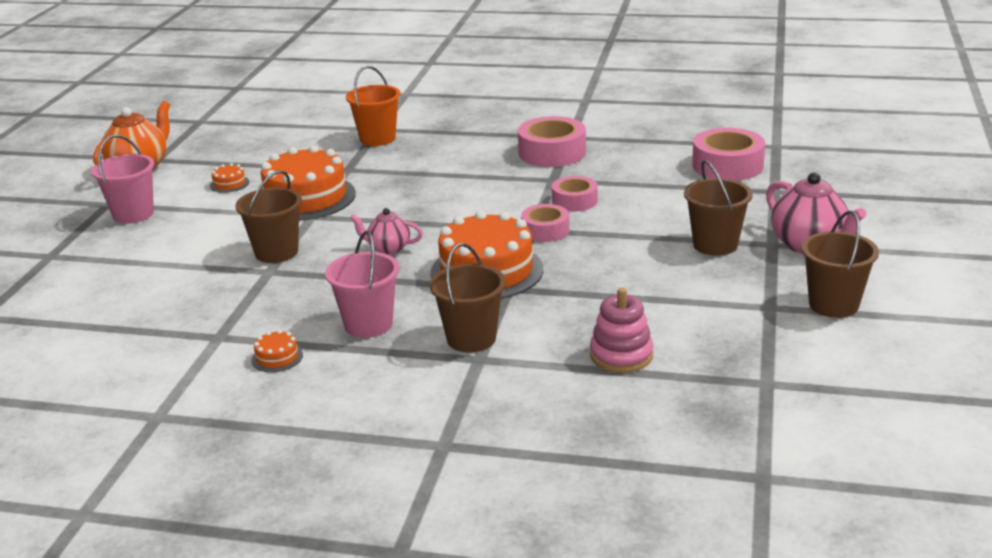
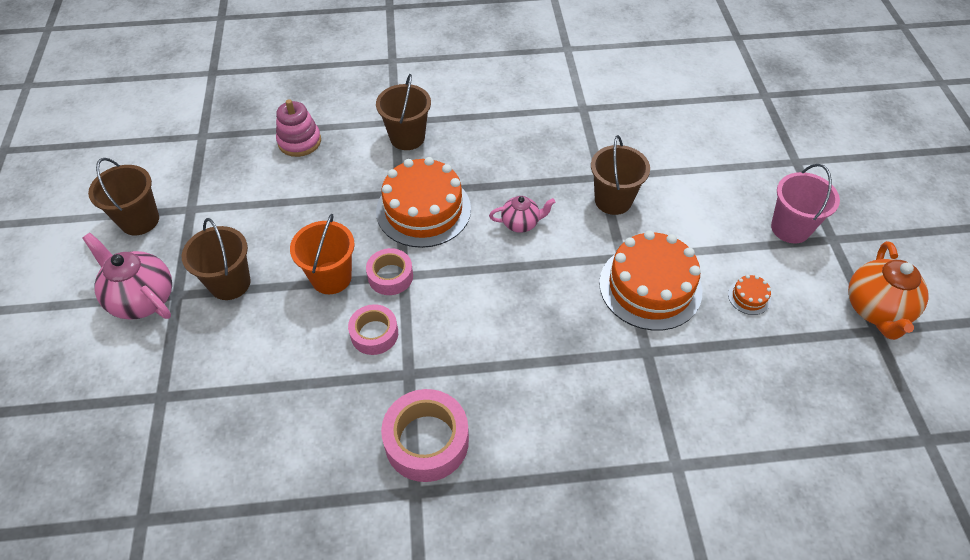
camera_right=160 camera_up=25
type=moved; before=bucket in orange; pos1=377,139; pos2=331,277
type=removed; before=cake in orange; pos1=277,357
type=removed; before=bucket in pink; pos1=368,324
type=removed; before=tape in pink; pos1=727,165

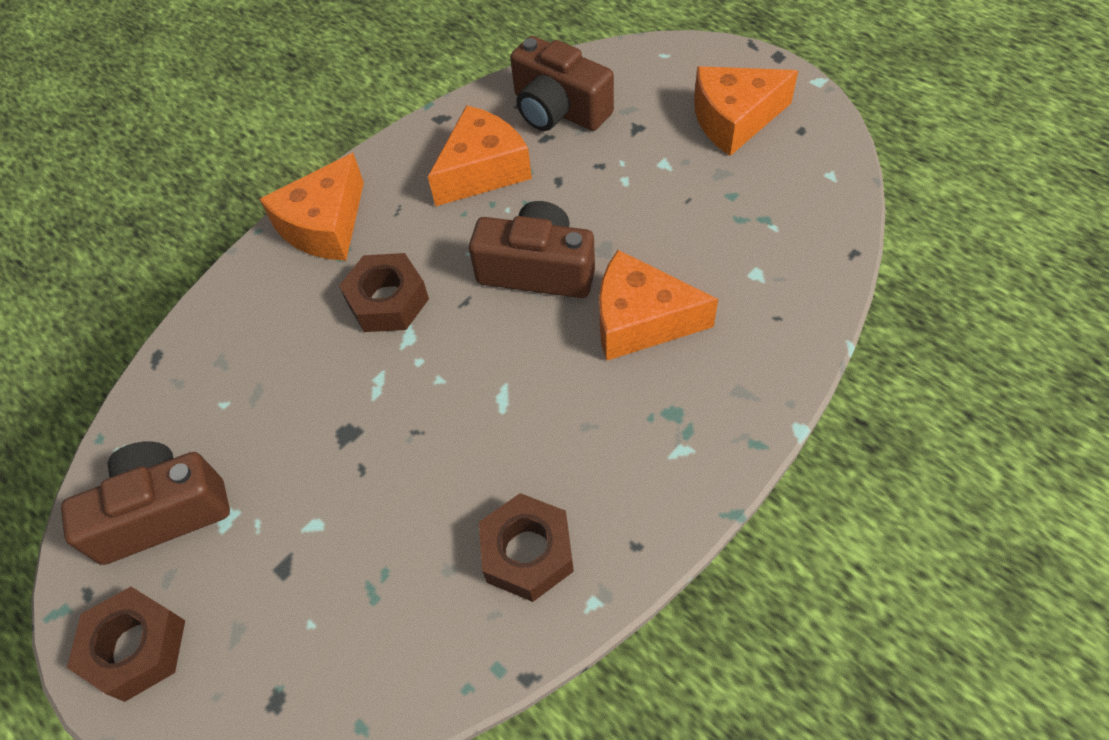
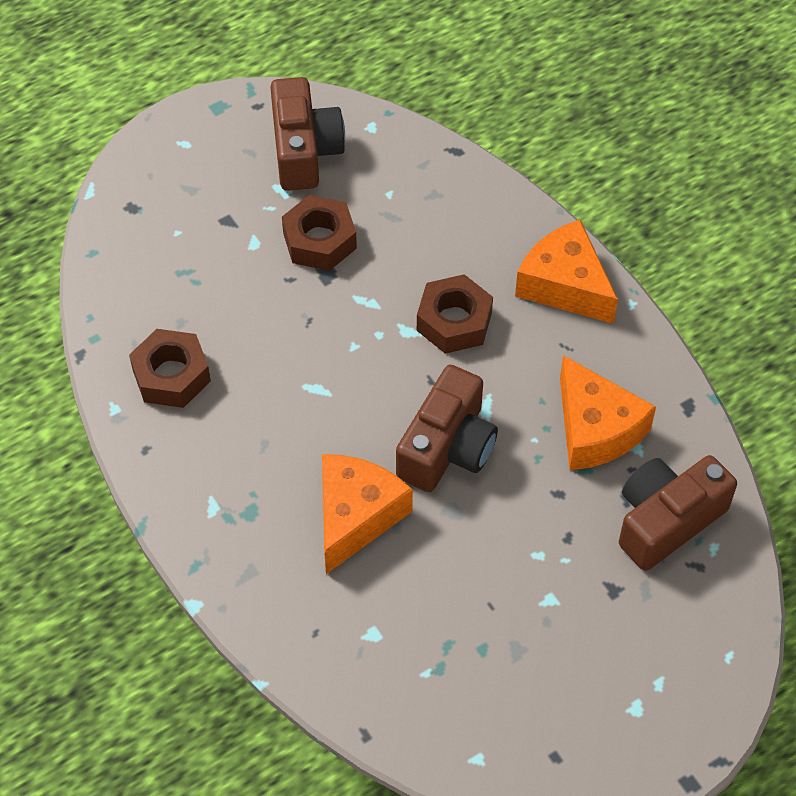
camera_right=100 camera_up=0
type=moved; before=nut in brown; pos1=136,647; pos2=319,240
type=removed; before=cheese in orange; pos1=734,120

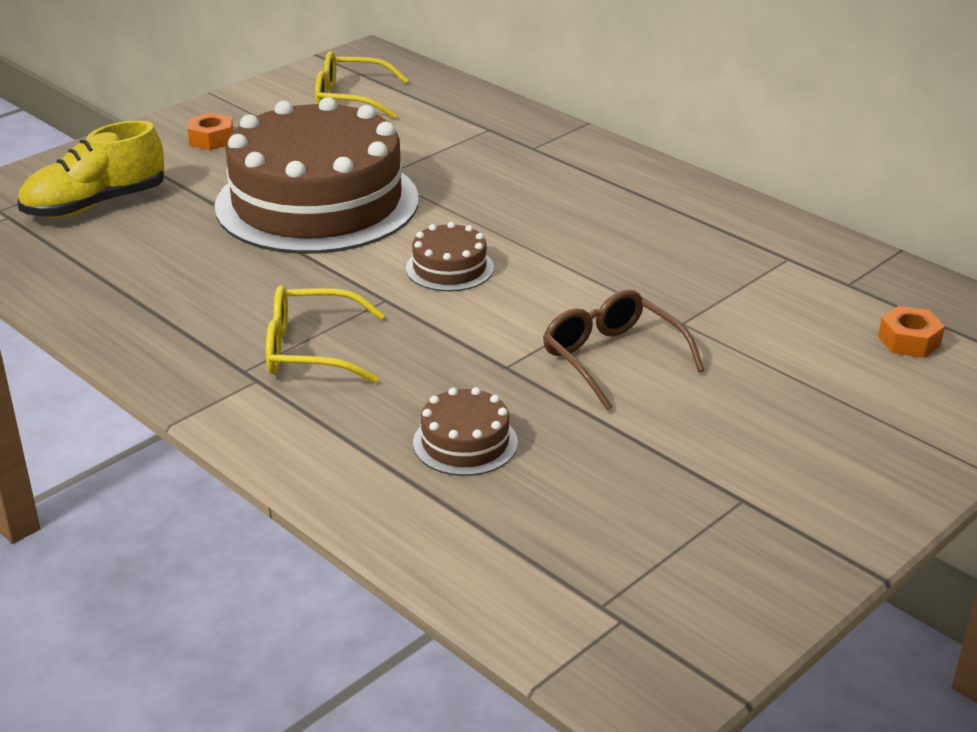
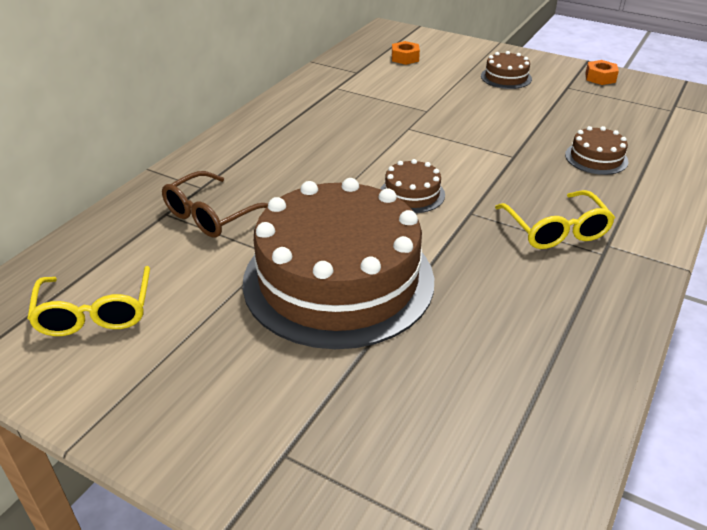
camera_right=-105 camera_up=5
type=moved; before=glasses in brown; pos1=613,359; pos2=212,215
type=added; after=cake in brown; pos2=506,77
type=moved; before=nut in orange; pos1=211,139; pos2=600,78
type=removed; before=shoe in yellow; pos1=95,204

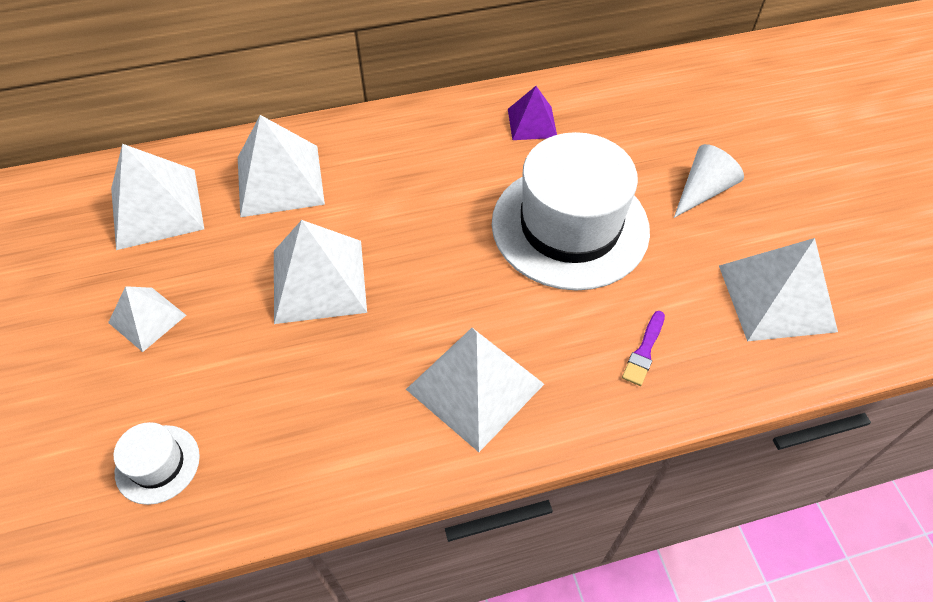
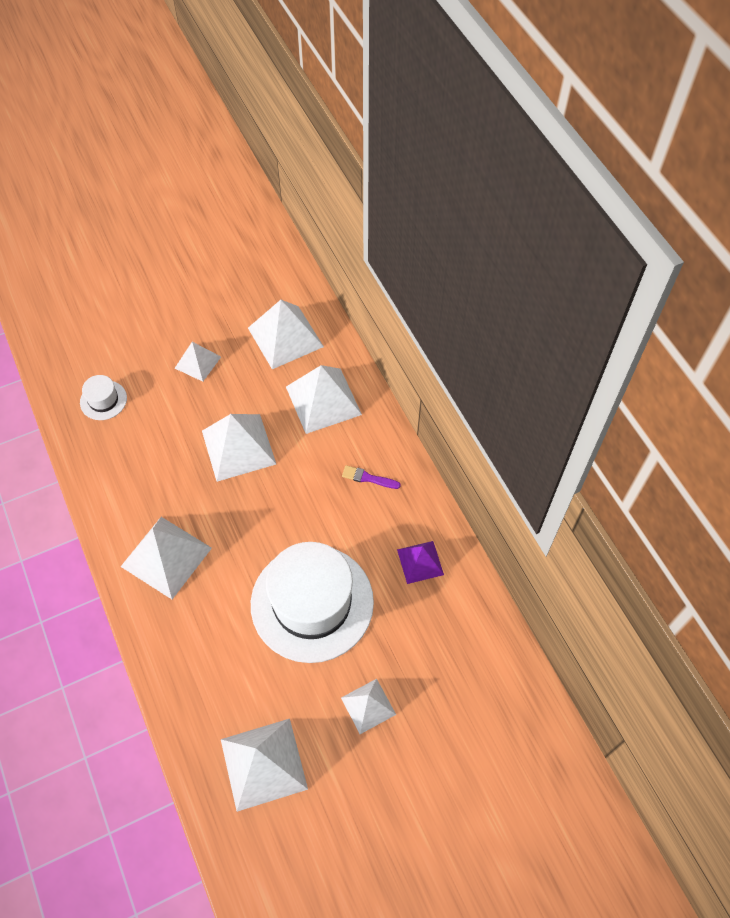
camera_right=80 camera_up=5
type=replaced; before=cone in white; after=pyramid in white; pos1=703,191; pos2=368,706
type=moved; before=brush in purple; pos1=644,351; pos2=368,478

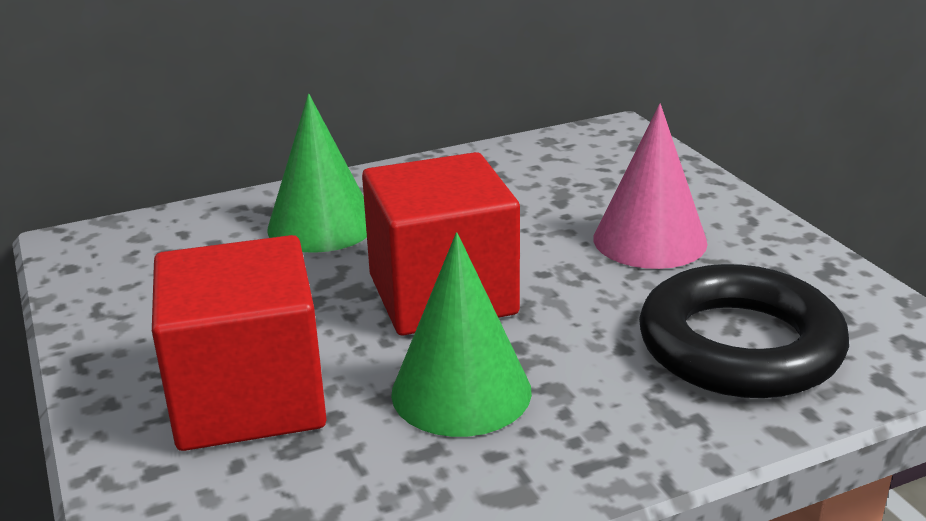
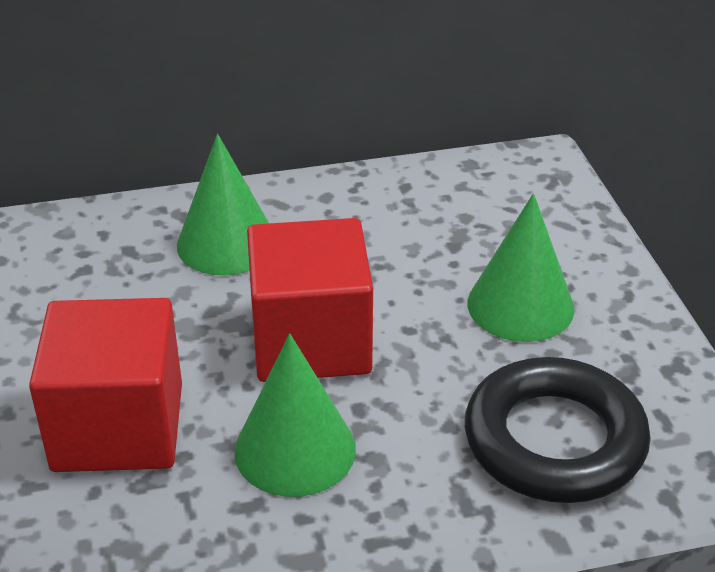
camera_right=10 camera_up=10
type=recoloured; before=cone in pink; after=cone in green; pos1=649,240; pos2=520,305

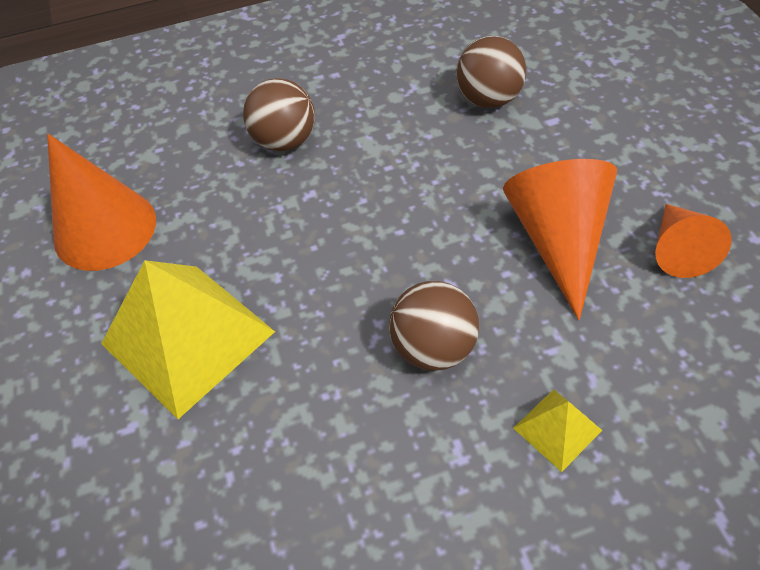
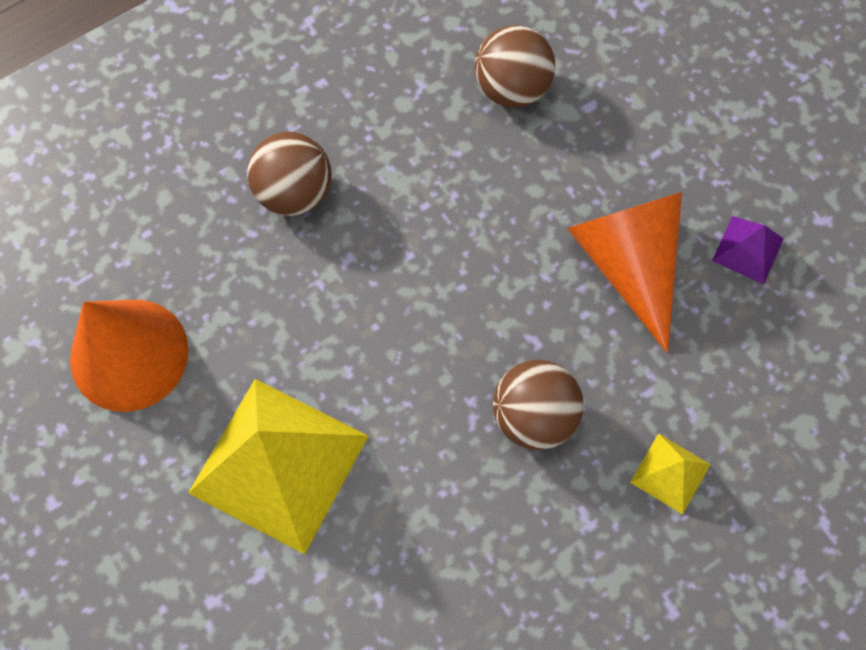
camera_right=-20 camera_up=15
type=replaced; before=cone in orange; after=pyramid in purple; pos1=678,249; pos2=747,249

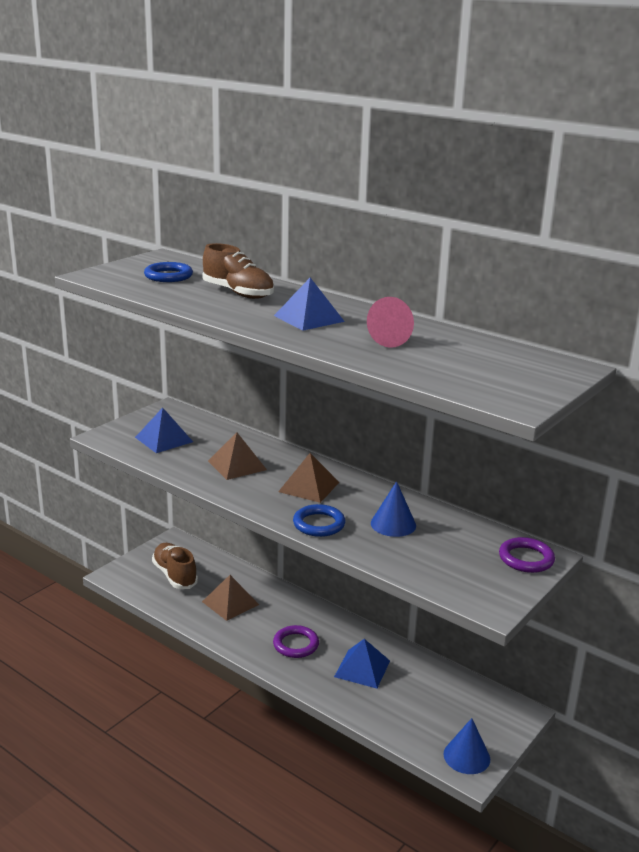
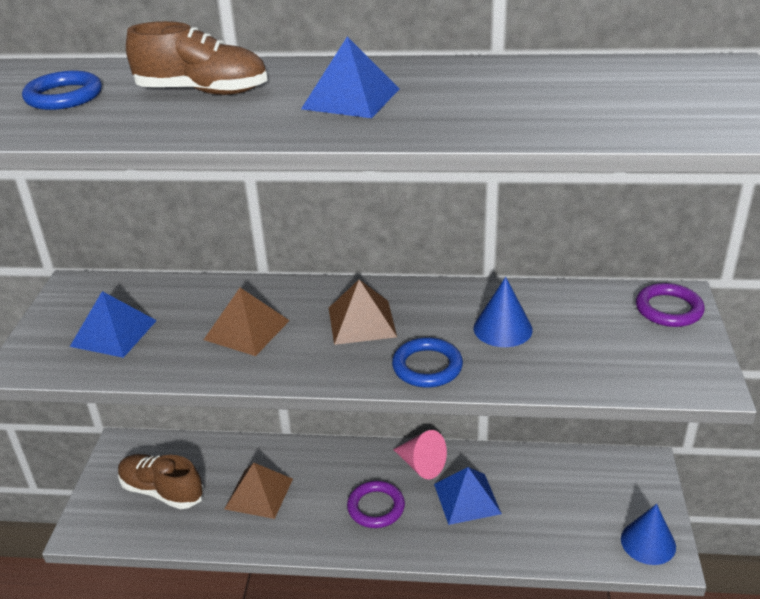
camera_right=-30 camera_up=10
type=moved; before=cone in pink; pos1=384,339; pos2=421,465

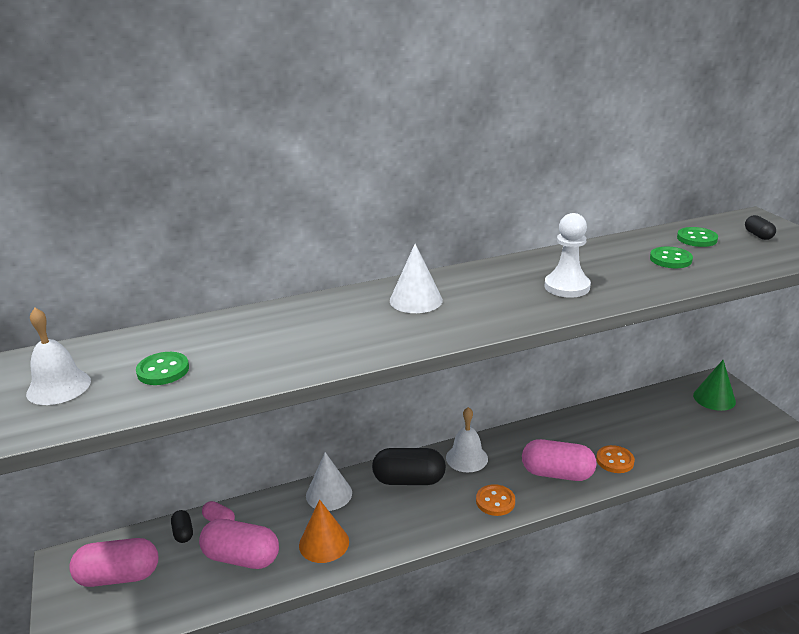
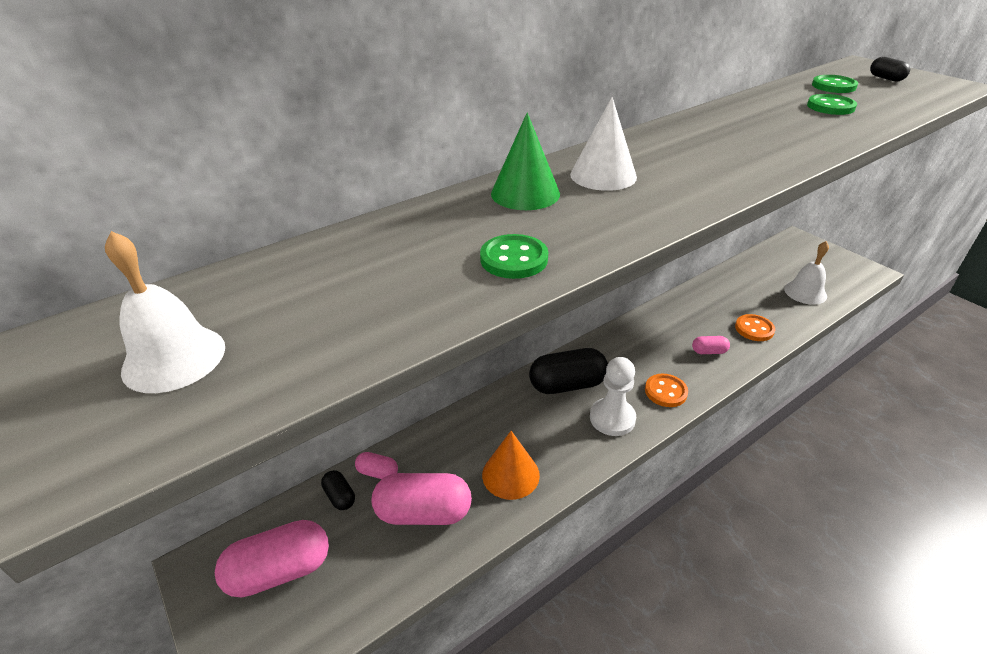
camera_right=-15 camera_up=10
type=moved; before=button in green; pos1=163,370; pos2=514,259
type=moved; before=cone in green; pos1=714,398; pos2=525,193
type=moved; before=pawn in white; pos1=567,287; pos2=612,418
type=resized; before=capsule in pink; pos1=557,473; pos2=709,351; scale=0.49
type=moved; before=bell in white; pos1=466,458; pos2=805,292
type=removed; before=cone in white; pos1=329,494

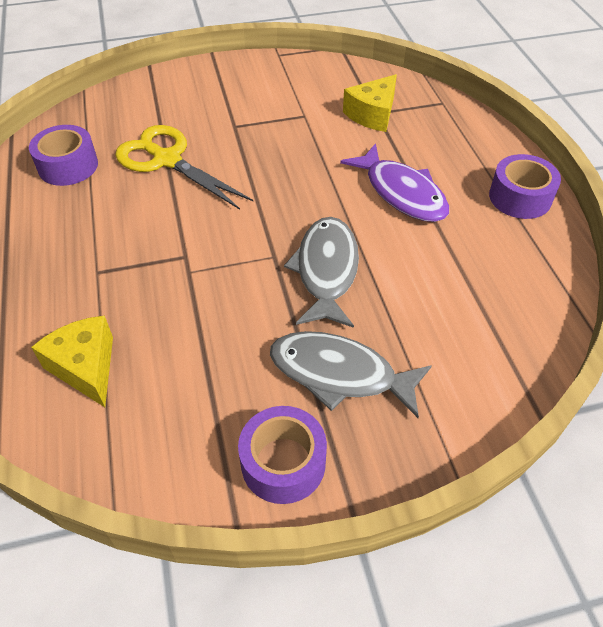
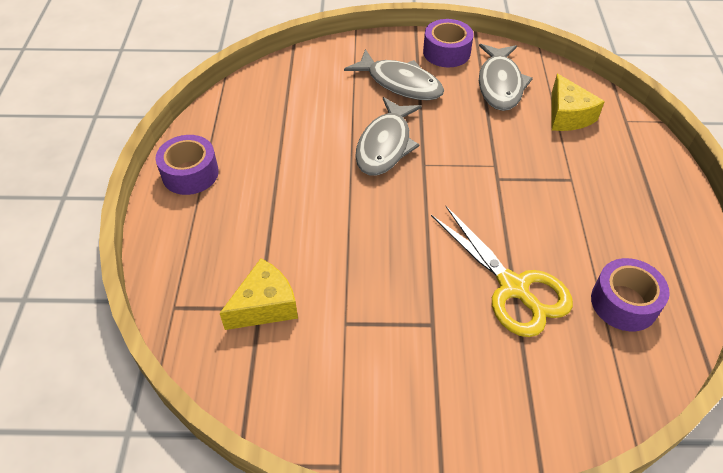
camera_right=-165 camera_up=0
type=added; after=fish in grey; pos2=500,84
type=removed; before=fish in purple; pos1=402,193

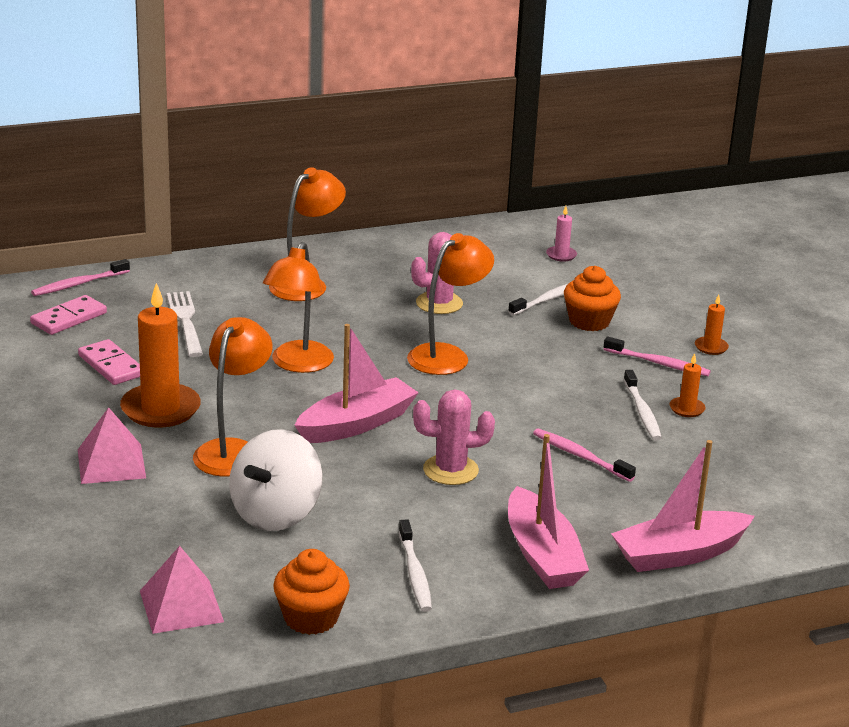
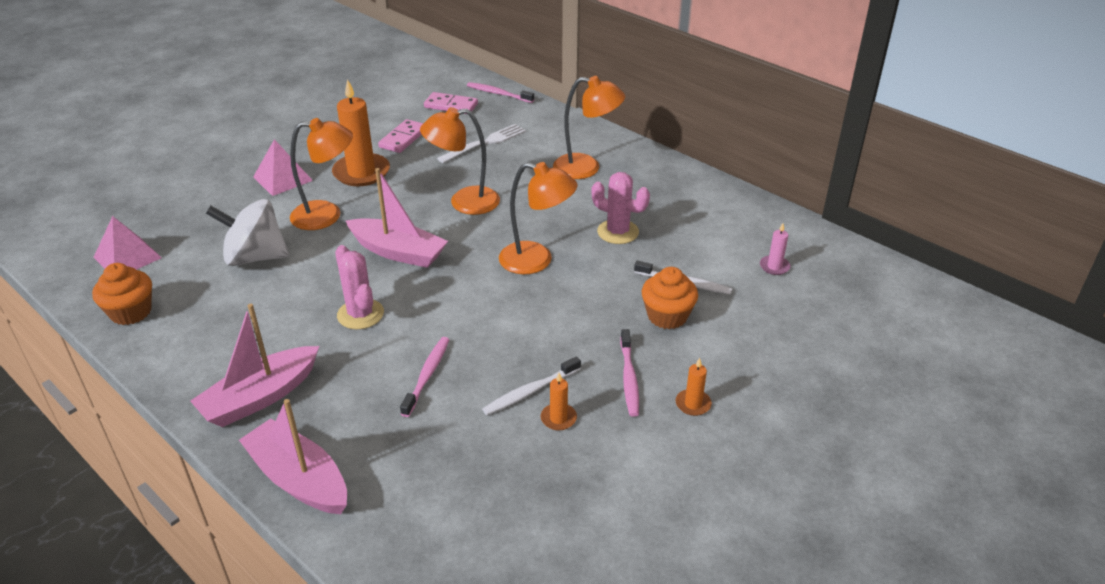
camera_right=65 camera_up=10
type=removed; before=toothbrush in white; pos1=415,573

